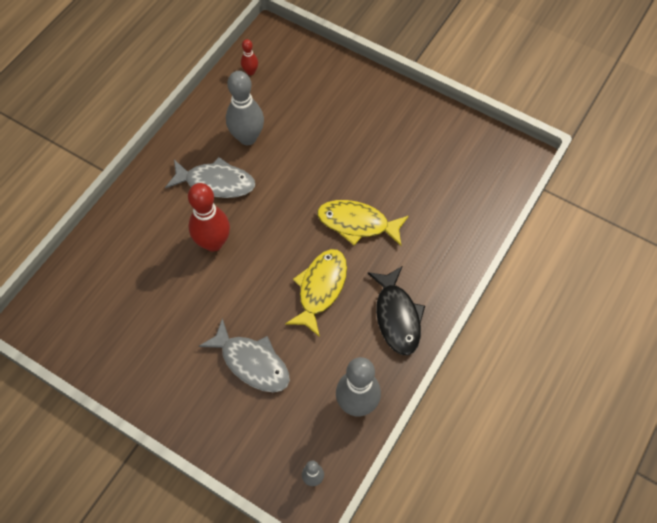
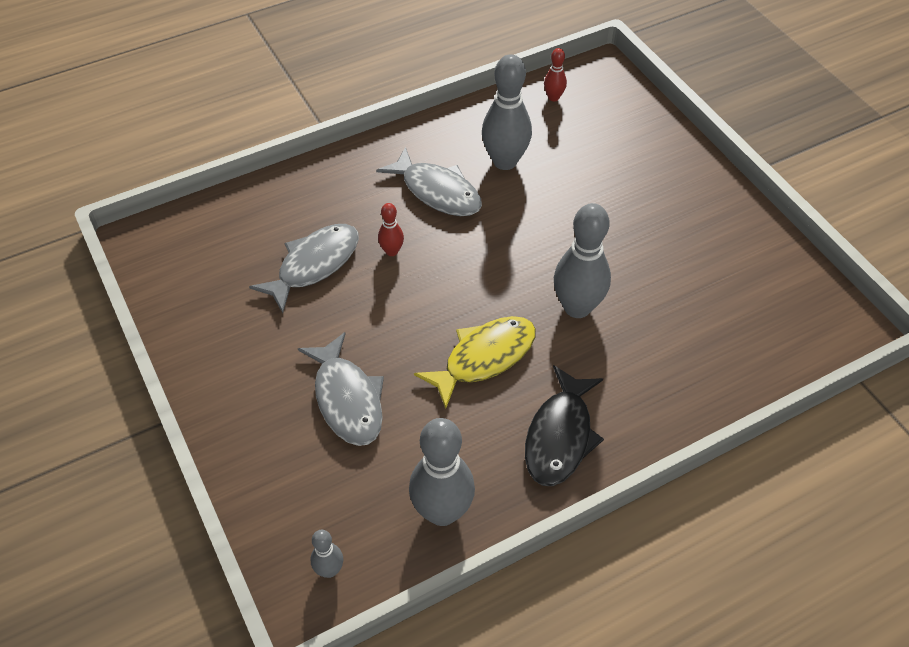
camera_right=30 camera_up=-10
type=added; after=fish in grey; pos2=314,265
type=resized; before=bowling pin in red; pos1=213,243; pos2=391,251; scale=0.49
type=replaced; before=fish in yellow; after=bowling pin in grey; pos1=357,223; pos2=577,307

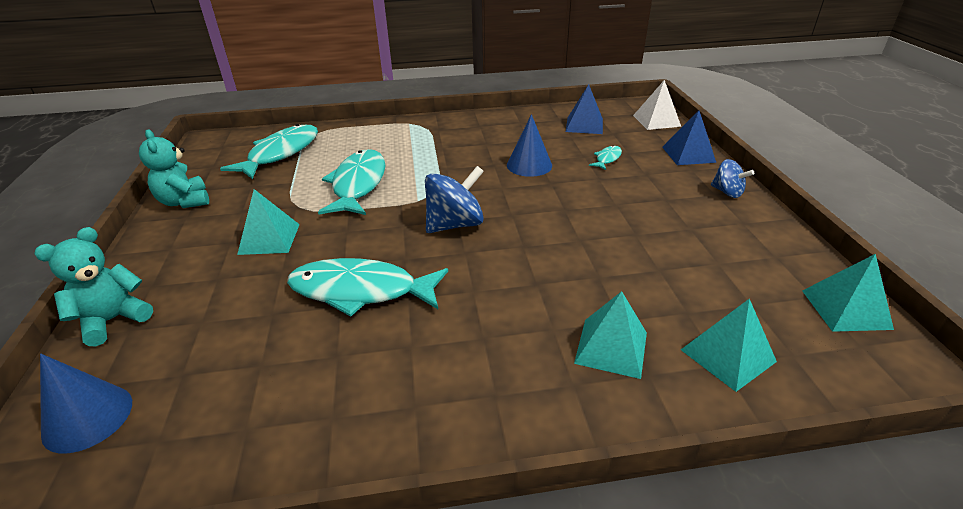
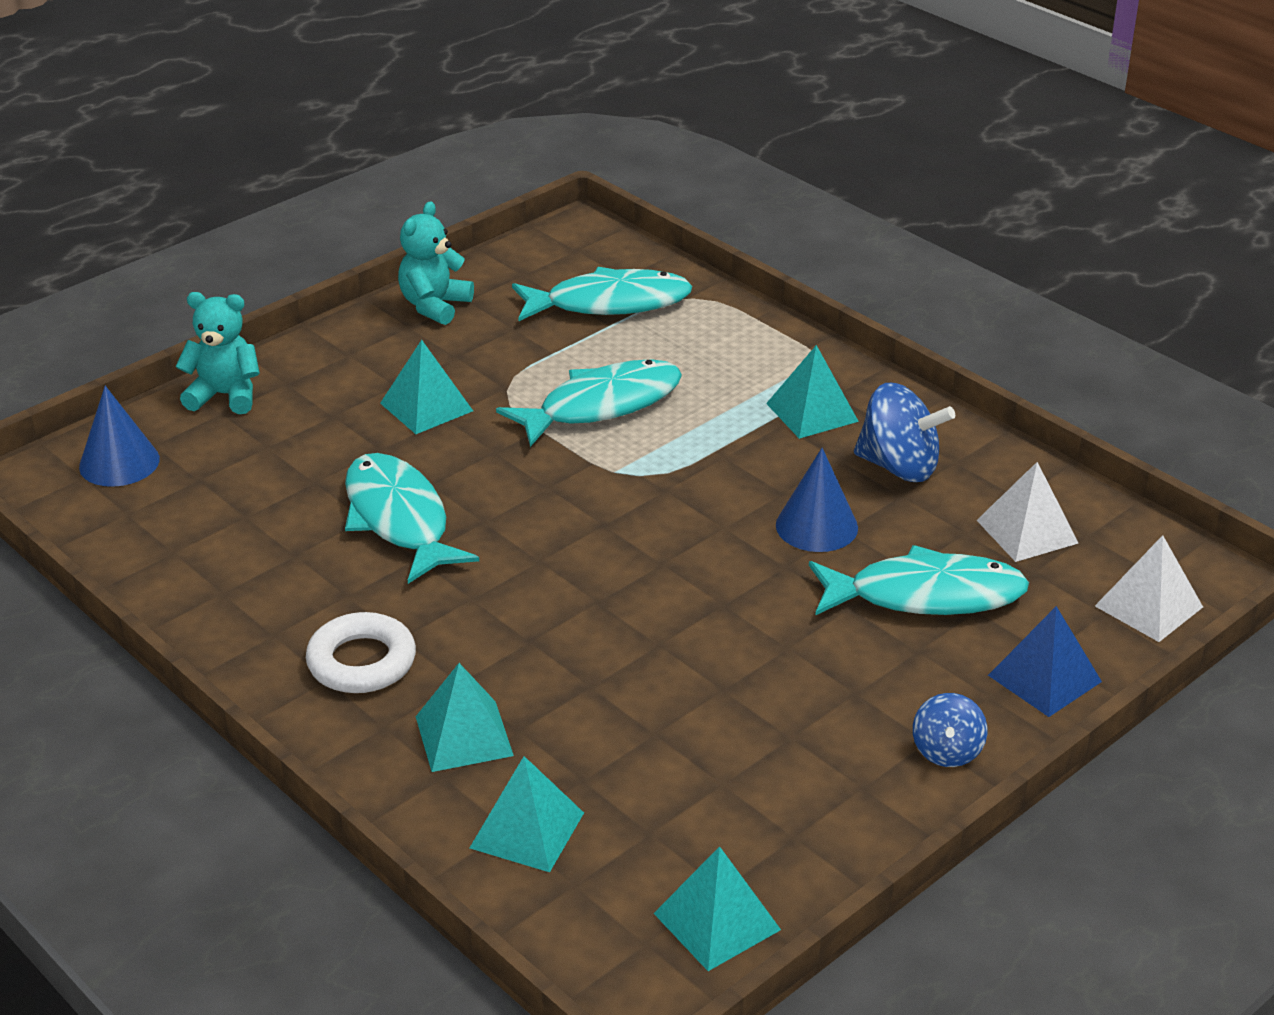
camera_right=55 camera_up=0
type=added; after=ring in white; pos2=361,662
type=added; after=pyramid in turquoise; pos2=812,412
type=resized; before=fish in turquoise; pos1=607,159; pos2=925,595; scale=2.26
type=moved; before=spinning top in blue; pos1=455,224; pos2=899,467
type=recoloured; before=pyramid in blue; after=pyramid in white; pos1=584,125; pos2=1027,531

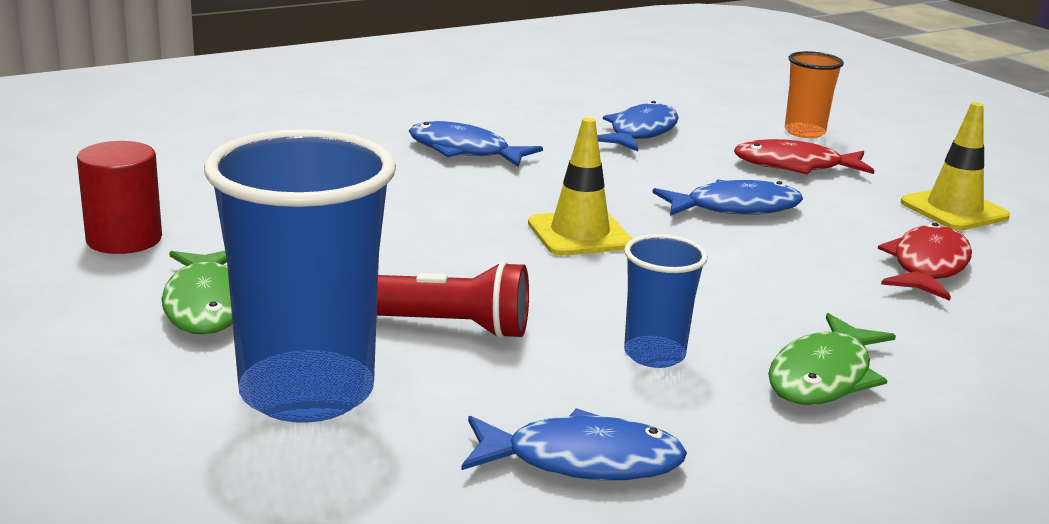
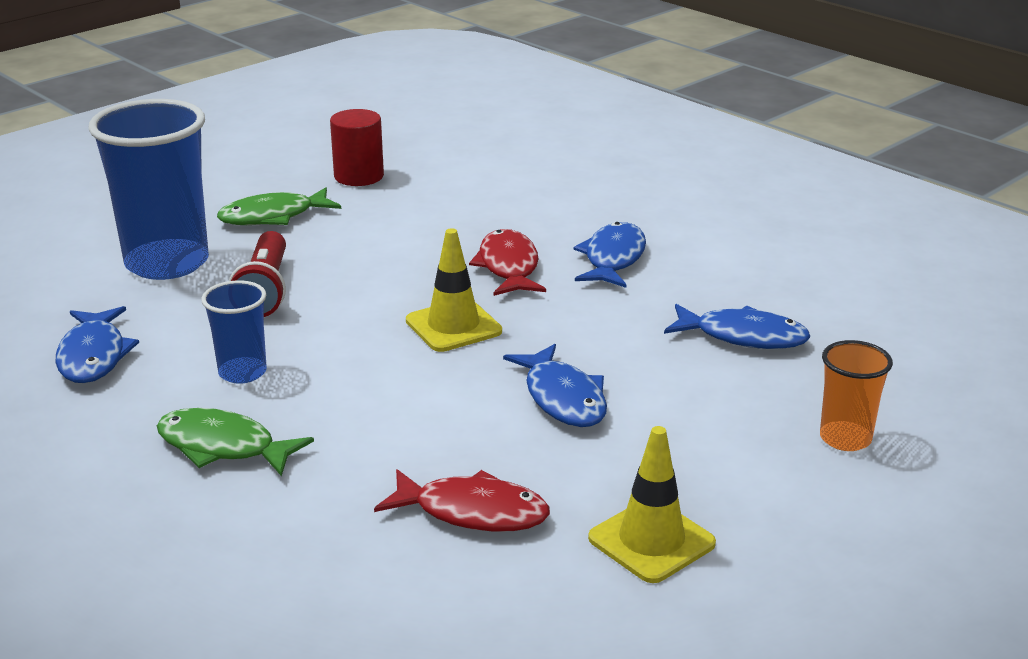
camera_right=80 camera_up=5
type=moved; before=fish in red; pos1=794,166; pos2=508,267

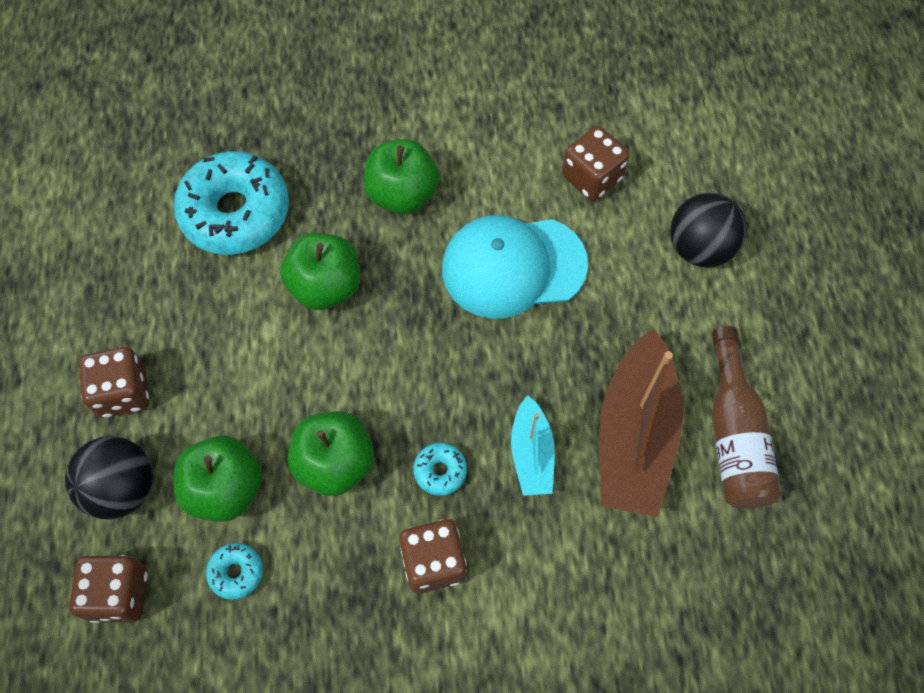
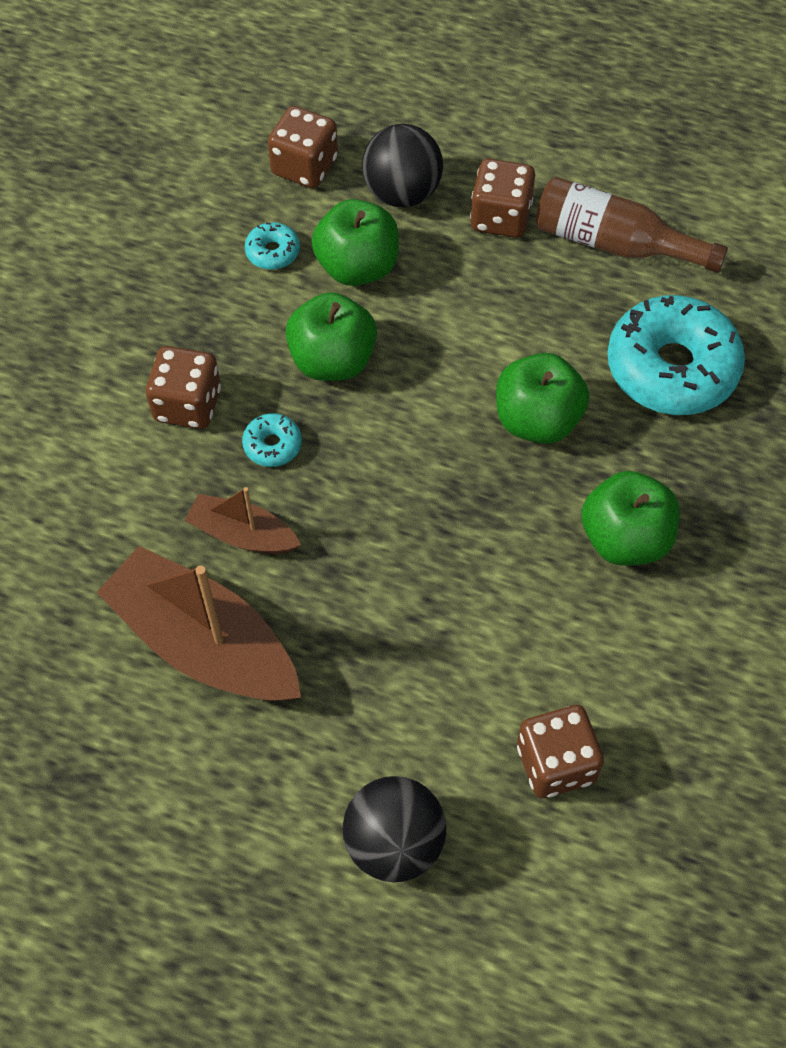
camera_right=115 camera_up=-5
type=recoloured; before=boat in turquoise; after=boat in brown; pos1=531,453; pos2=243,534
type=moved; before=bottle in brown; pos1=734,435; pos2=614,243
type=removed; before=cap in turquoise; pos1=513,267

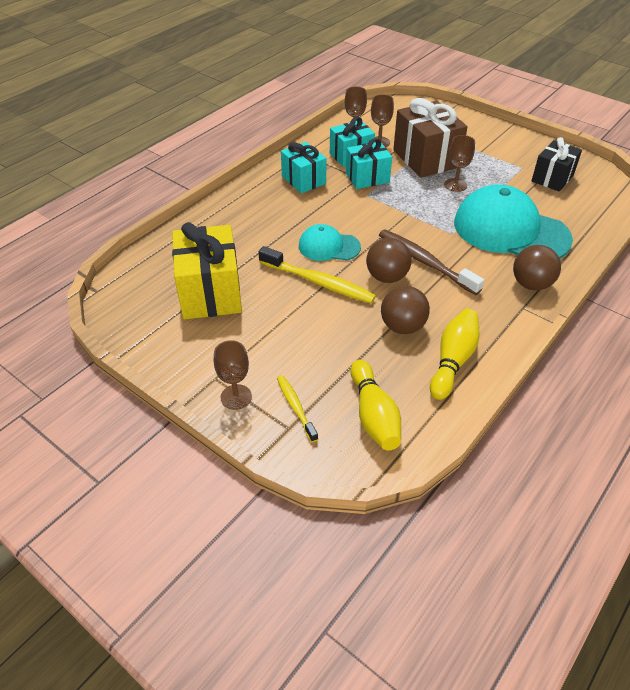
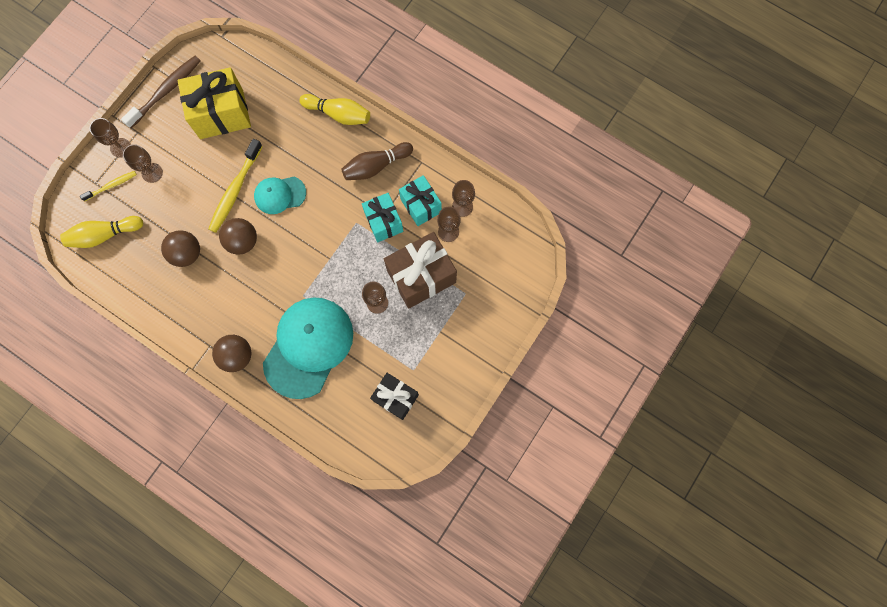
camera_right=85 camera_up=30
type=moved; before=toothbrush in brown; pos1=425,262; pos2=166,91
type=added; after=goblet in brown; pos2=152,173
type=turned; before=cap in turquoise; pos1=329,246; pos2=280,195; turn=-105
type=moved; before=bowling pin in yellow; pos1=453,360; pos2=338,114
type=replaced; before=gift in turquoise; after=bowling pin in brown; pos1=303,180; pos2=376,166

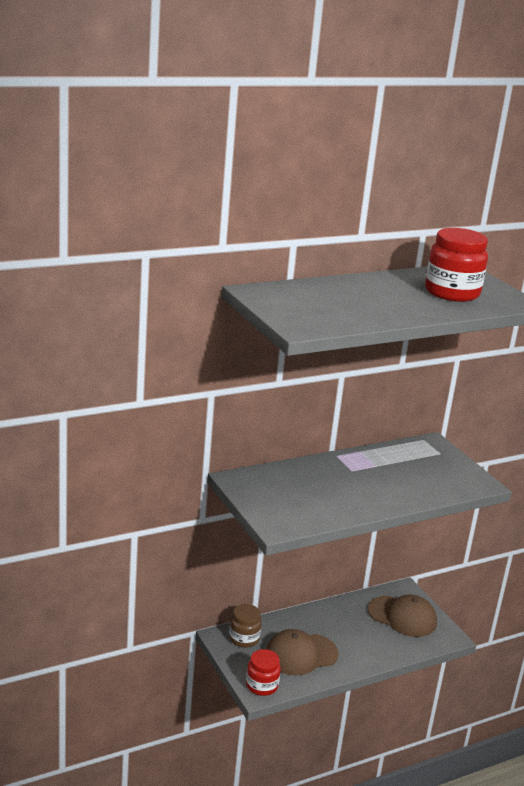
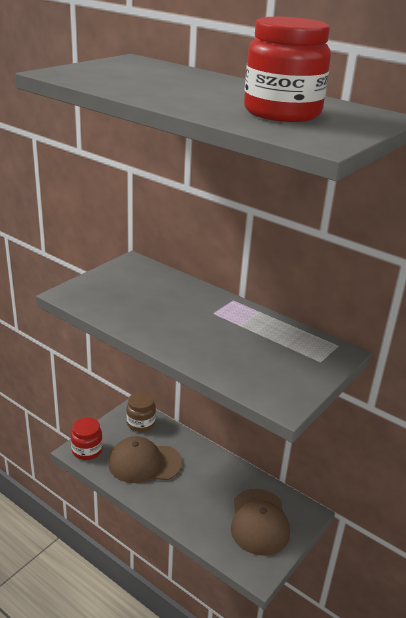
camera_right=65 camera_up=5
type=turned; before=cap in brown; pos1=301,654; pos2=144,463; turn=-45

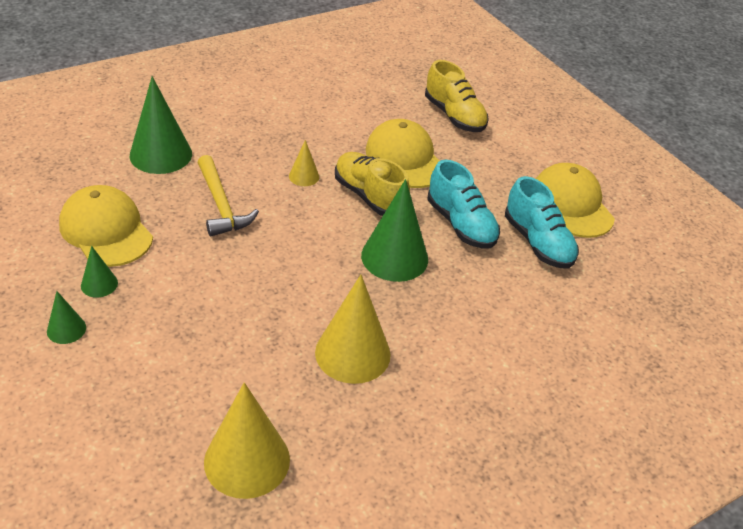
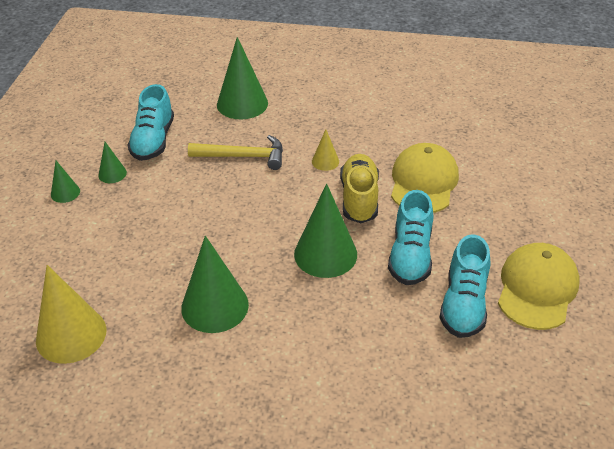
camera_right=45 camera_up=0
type=replaced; before=cap in yellow; after=shoe in turquoise; pos1=106,230; pos2=153,141
type=recoloured; before=cone in yellow; after=cone in green; pos1=352,353; pos2=215,306
type=turned; before=hammer in yellow; pos1=221,205; pos2=243,156; turn=-105
type=removed; before=shoe in yellow; pos1=454,116

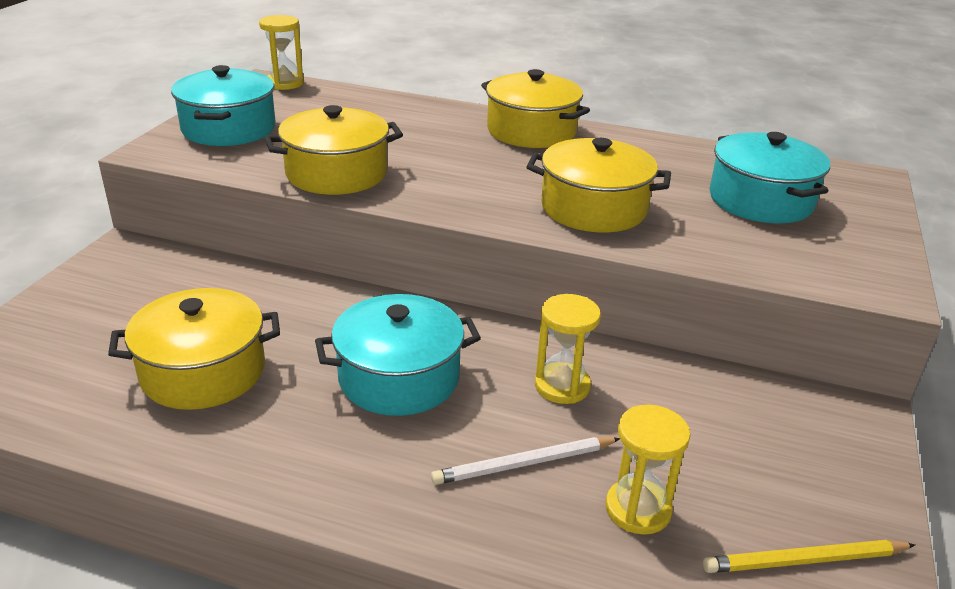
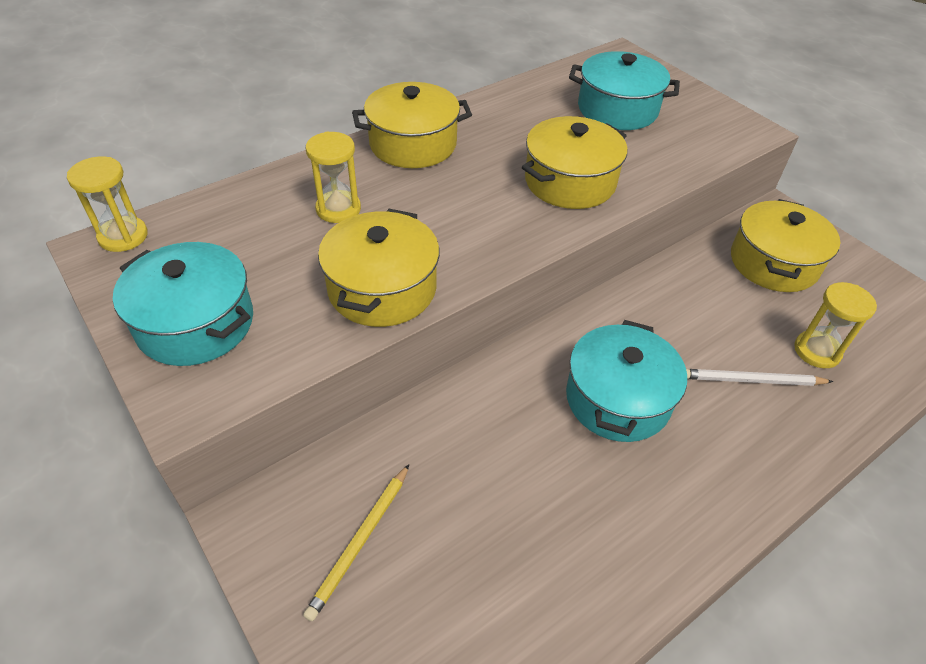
camera_right=-55 camera_up=15
type=moved; before=pencil in yellow; pos1=805,561; pos2=360,542
type=moved; before=hourglass in yellow; pos1=562,386; pos2=338,209
type=turned; before=pencil in white; pos1=524,464; pos2=751,380; turn=75
type=moved; before=pot in yellow; pos1=203,372; pos2=773,263

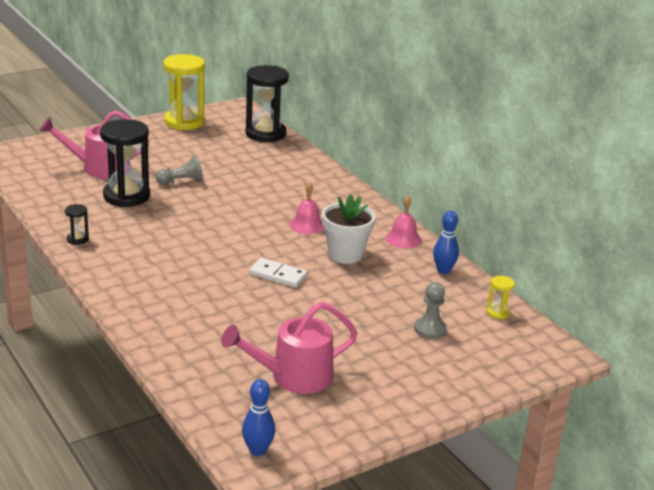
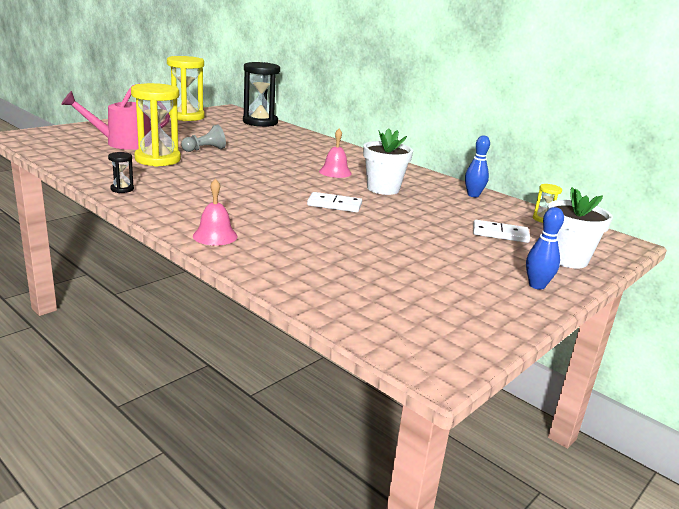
camera_right=-15 camera_up=-5
type=recoloured; before=hourglass in black; after=hourglass in yellow; pos1=126,196; pos2=157,159
type=moved; before=bell in pink; pos1=403,239; pos2=215,236
type=replaced; before=pawn in grey; after=domino in white; pos1=430,329; pos2=500,234
type=moved; before=bowling pin in blue; pos1=258,450; pos2=537,285
type=added; after=flower pot in white; pos2=567,259
type=removed; before=watering can in pink; pos1=294,376

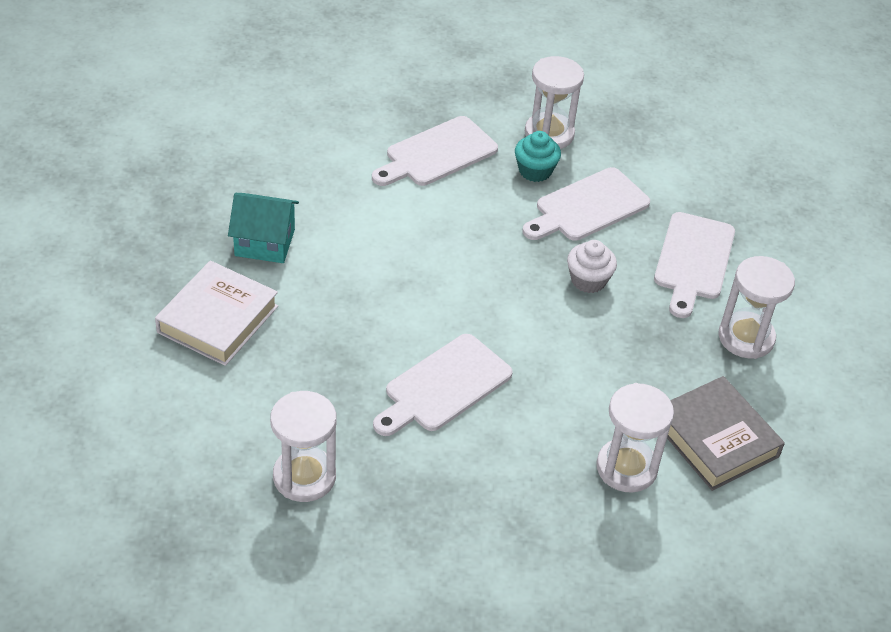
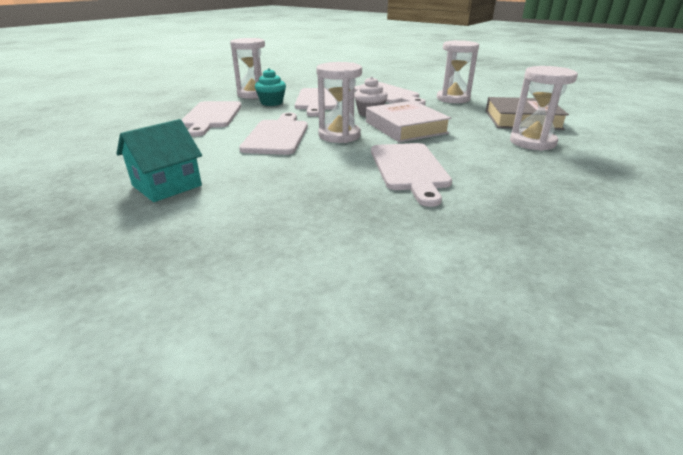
camera_right=-50 camera_up=-15
type=added; after=cutting board in white; pos2=277,135
type=moved; before=hourglass in white; pos1=304,477; pos2=339,135
type=moved; before=book in white; pos1=218,319; pos2=405,127

